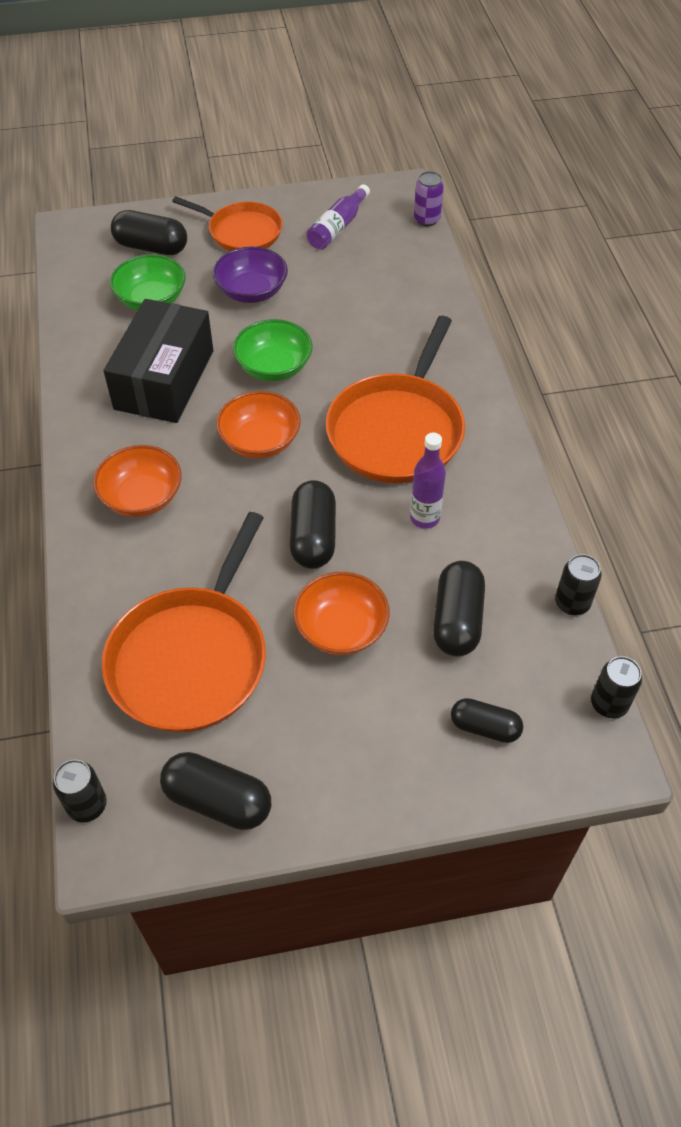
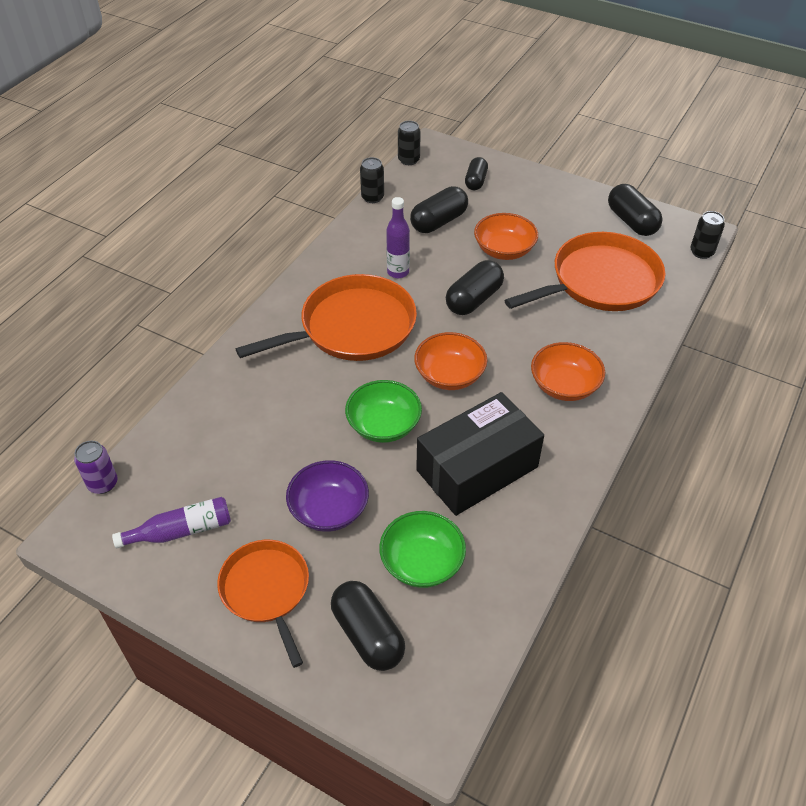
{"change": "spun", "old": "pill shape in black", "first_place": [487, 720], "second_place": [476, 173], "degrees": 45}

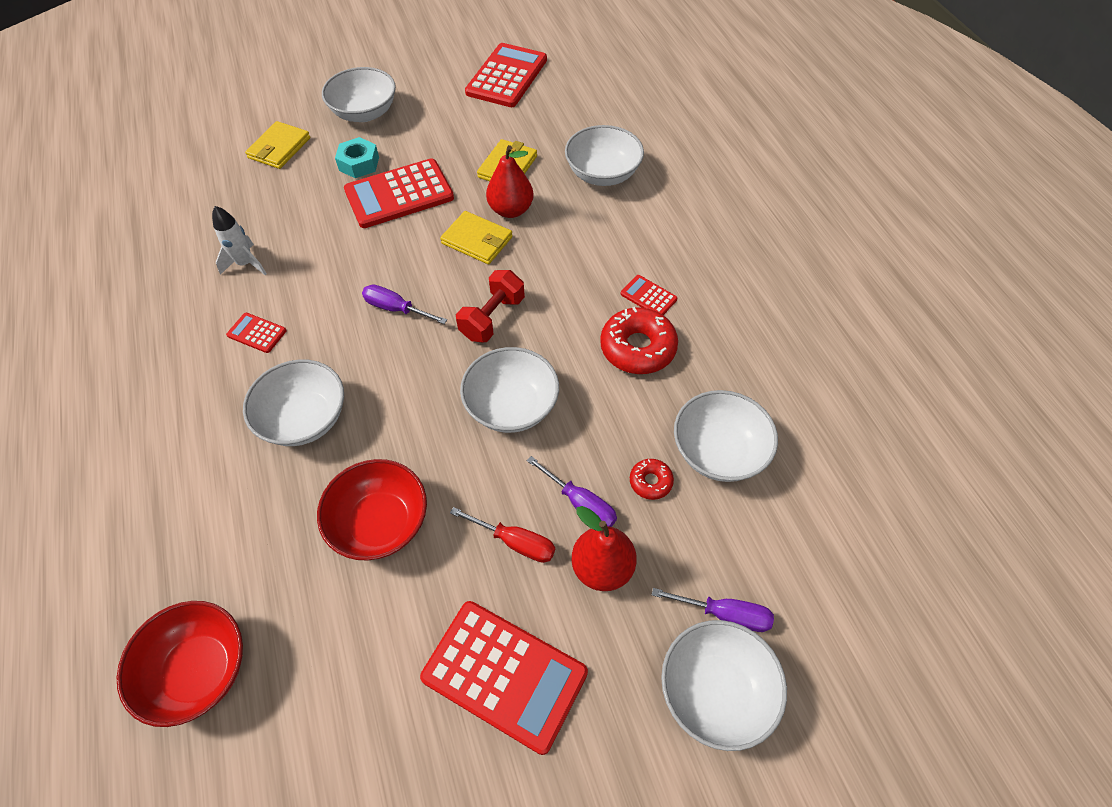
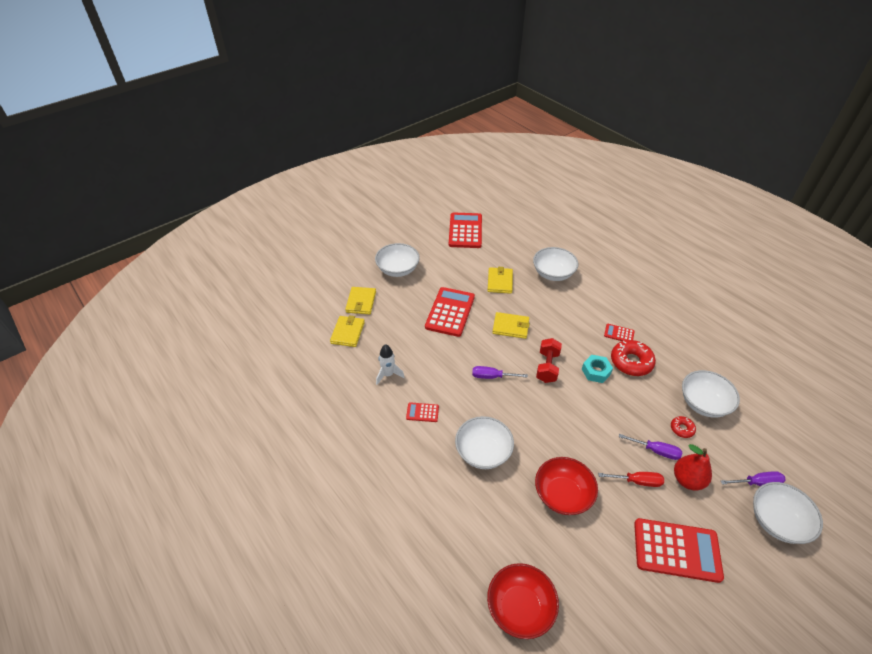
{"change": "appeared", "new": "card wallet in yellow", "second_place": [347, 331]}
{"change": "spun", "old": "calculator in scarlet", "first_place": [399, 193], "second_place": [450, 312], "degrees": 150}
{"change": "relocated", "old": "hex nut in aqua", "first_place": [357, 157], "second_place": [597, 369]}
{"change": "missing", "old": "deep dish in pure white", "first_place": [509, 390]}
{"change": "missing", "old": "pear fruit in scarlet", "first_place": [510, 181]}

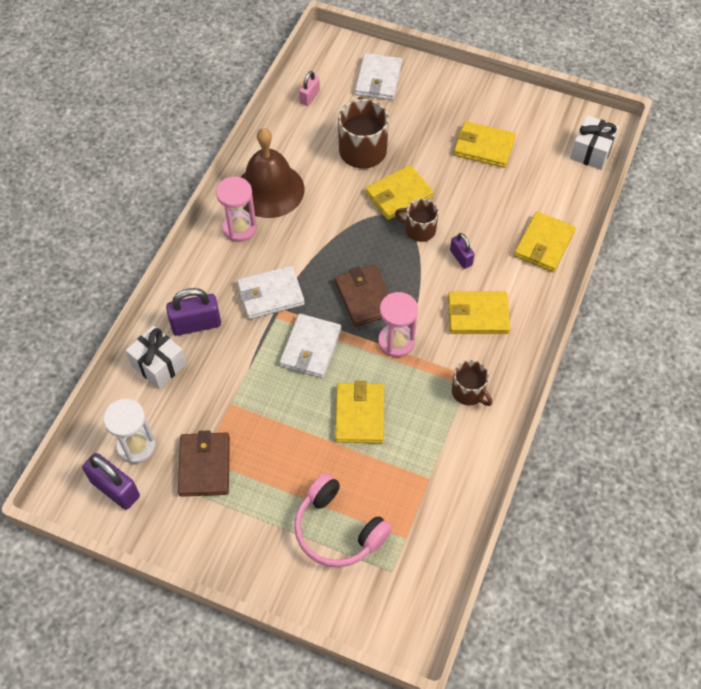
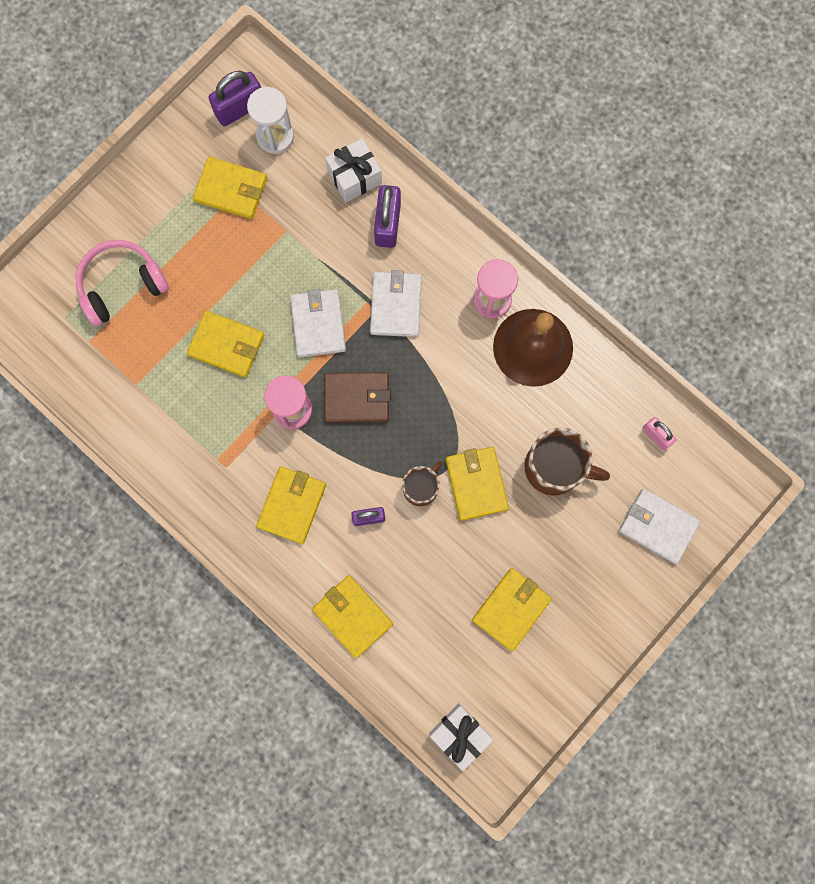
{"change": "colour", "old": "card wallet in dark brown", "new": "card wallet in yellow", "first_place": [204, 463], "second_place": [230, 188]}
{"change": "spun", "old": "card wallet in pure white", "first_place": [310, 346], "second_place": [318, 323], "degrees": 45}
{"change": "missing", "old": "coffee mug in dark brown", "first_place": [472, 383]}

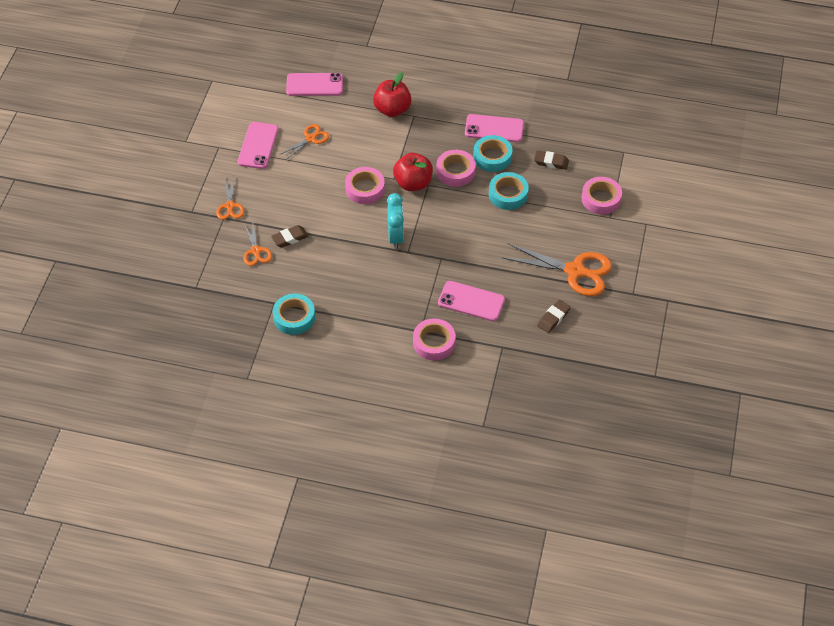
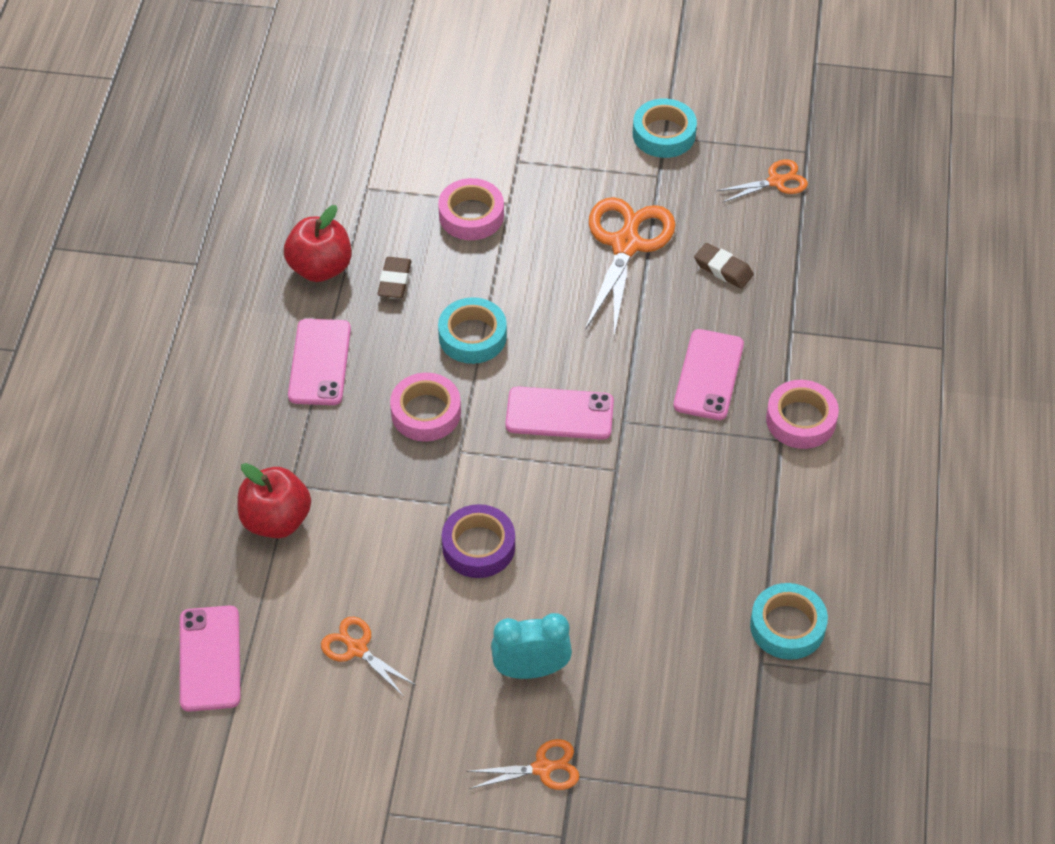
{"change": "relocated", "old": "apple fruit in scarlet", "first_place": [413, 172], "second_place": [318, 243]}
{"change": "colour", "old": "roll of tape in pink", "new": "roll of tape in violet", "first_place": [365, 185], "second_place": [478, 541]}
{"change": "relocated", "old": "alarm clock in aqua", "first_place": [395, 221], "second_place": [531, 646]}
{"change": "relocated", "old": "mobile phone in pink", "first_place": [258, 145], "second_place": [559, 413]}
{"change": "relocated", "old": "roll of tape in aqua", "first_place": [493, 153], "second_place": [665, 128]}
{"change": "relocated", "old": "scissors in bright orange", "first_place": [257, 244], "second_place": [762, 181]}
{"change": "missing", "old": "eraser in dark brown", "first_place": [290, 236]}

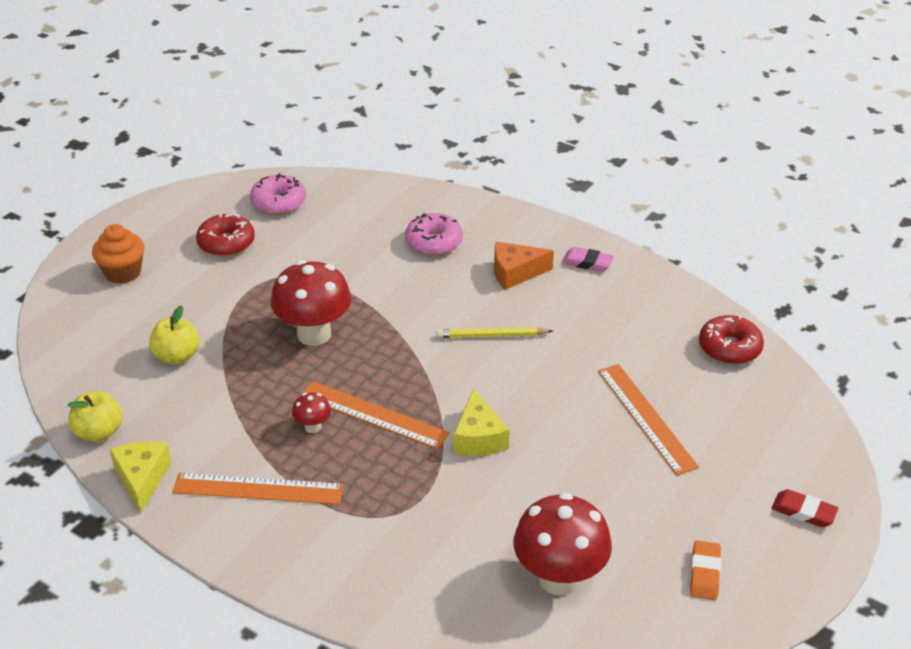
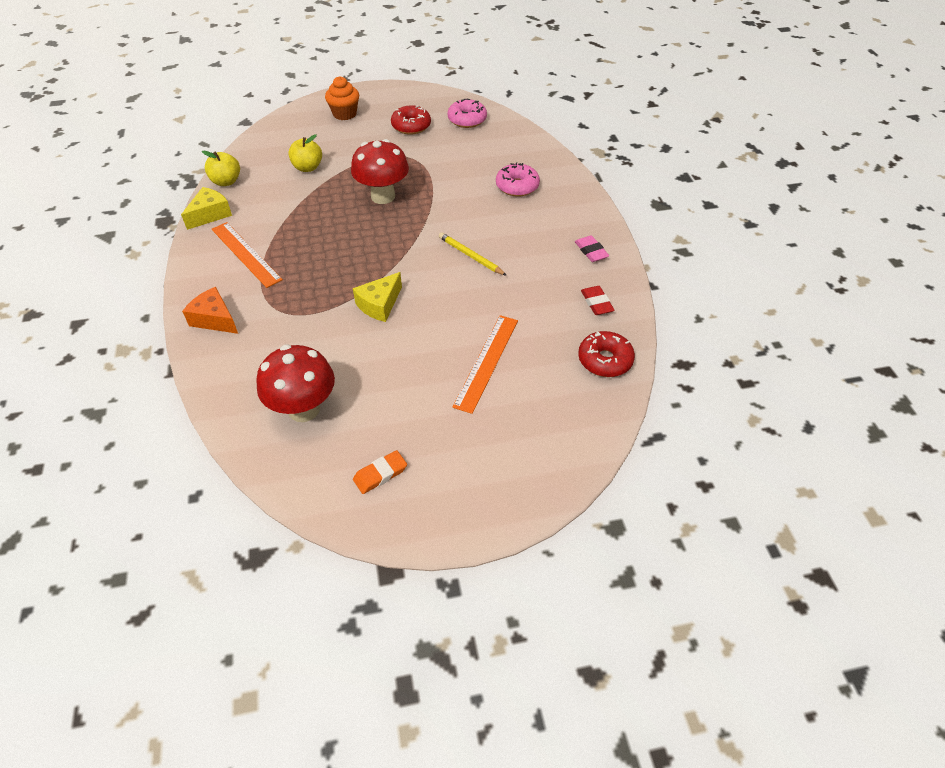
{"change": "relocated", "old": "cheese wedge in bright orange", "first_place": [524, 266], "second_place": [210, 310]}
{"change": "relocated", "old": "eraser in scarlet", "first_place": [804, 508], "second_place": [598, 300]}
{"change": "missing", "old": "fungus in scarlet", "first_place": [311, 412]}
{"change": "missing", "old": "ruler in bright orange", "first_place": [375, 415]}

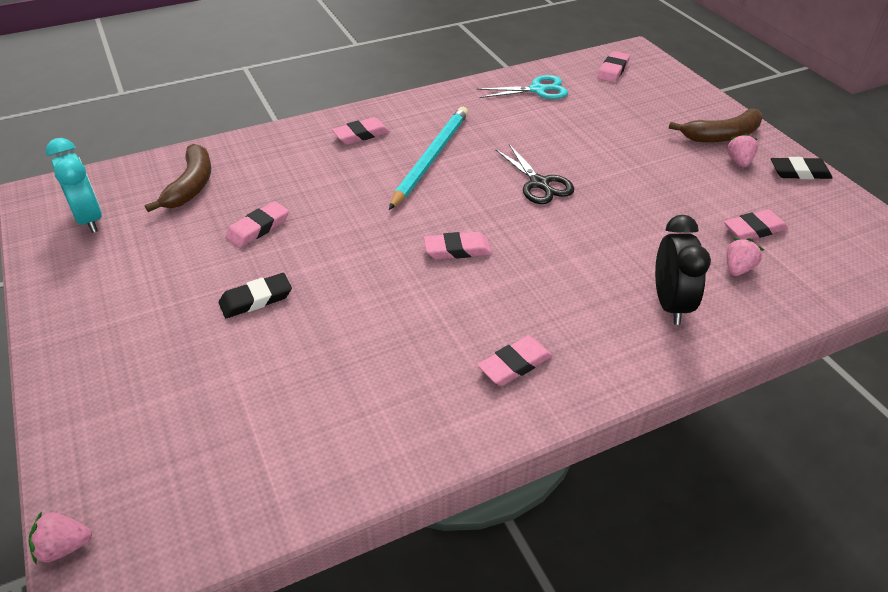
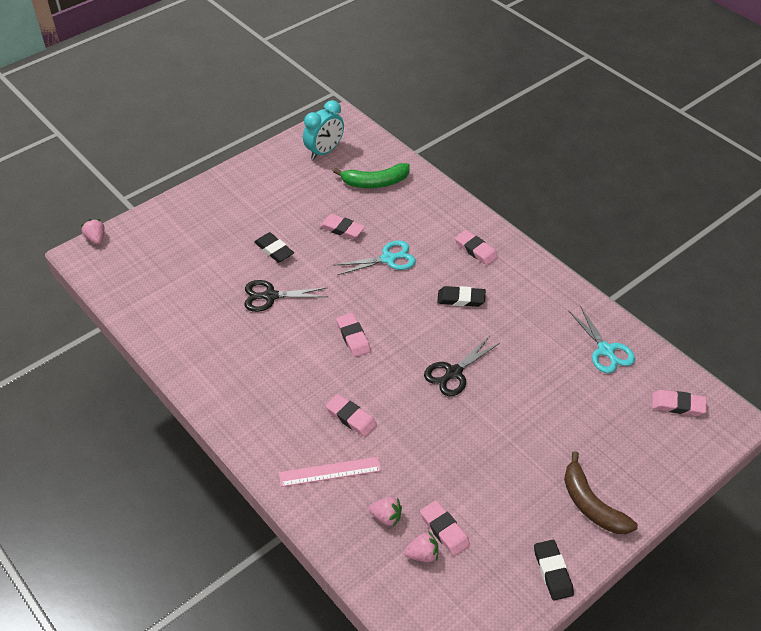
{"change": "appeared", "new": "scissors in black", "second_place": [285, 296]}
{"change": "exchanged", "old": "alarm clock in black", "new": "ruler in pink", "first_place": [683, 270], "second_place": [330, 472]}
{"change": "relocated", "old": "eraser in pink", "first_place": [514, 361], "second_place": [351, 415]}
{"change": "colour", "old": "banana fruit in dark brown", "new": "banana fruit in leaf-green", "first_place": [178, 178], "second_place": [371, 175]}
{"change": "appeared", "new": "scissors in aqua", "second_place": [374, 257]}
{"change": "relocated", "old": "berry in pink", "first_place": [742, 150], "second_place": [421, 546]}
{"change": "exchanged", "old": "lead pencil in aqua", "new": "eraser in black", "first_place": [428, 158], "second_place": [461, 296]}

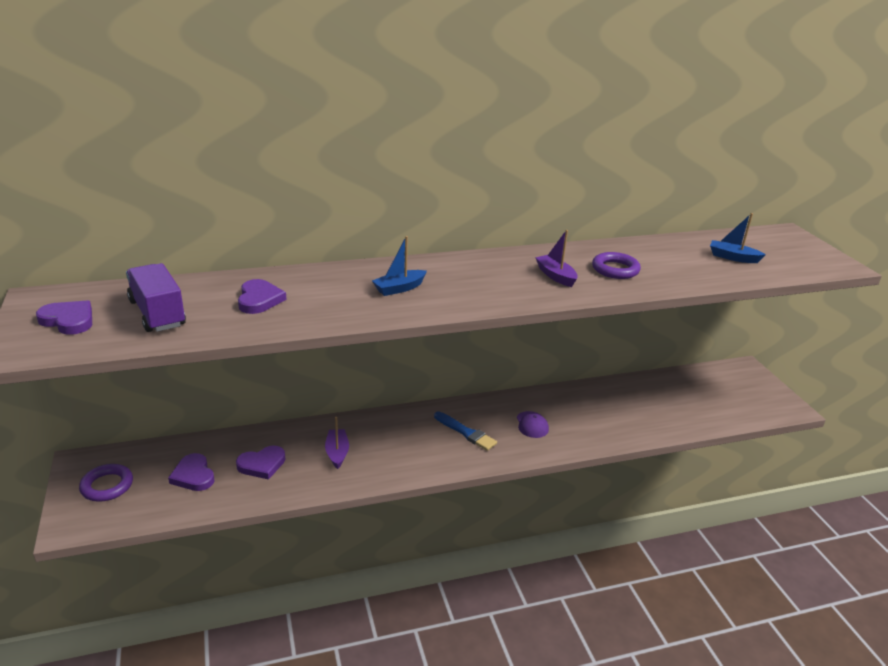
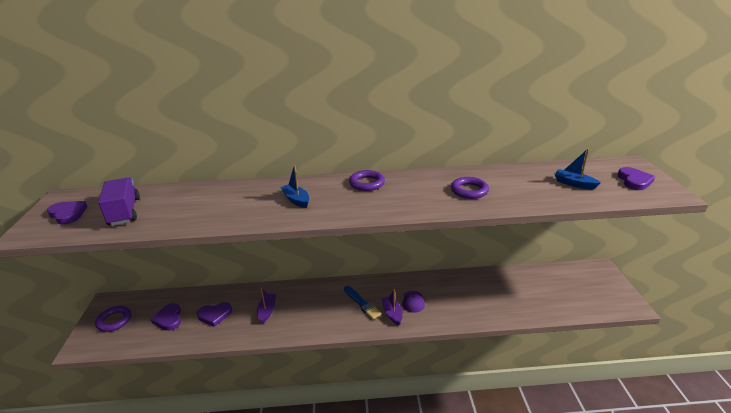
{"change": "spun", "old": "sailboat in cobalt", "first_place": [399, 266], "second_place": [294, 186], "degrees": 75}
{"change": "appeared", "new": "ring in violet", "second_place": [367, 180]}
{"change": "relocated", "old": "sailboat in violet", "first_place": [556, 258], "second_place": [392, 307]}
{"change": "relocated", "old": "heart in violet", "first_place": [262, 296], "second_place": [636, 178]}

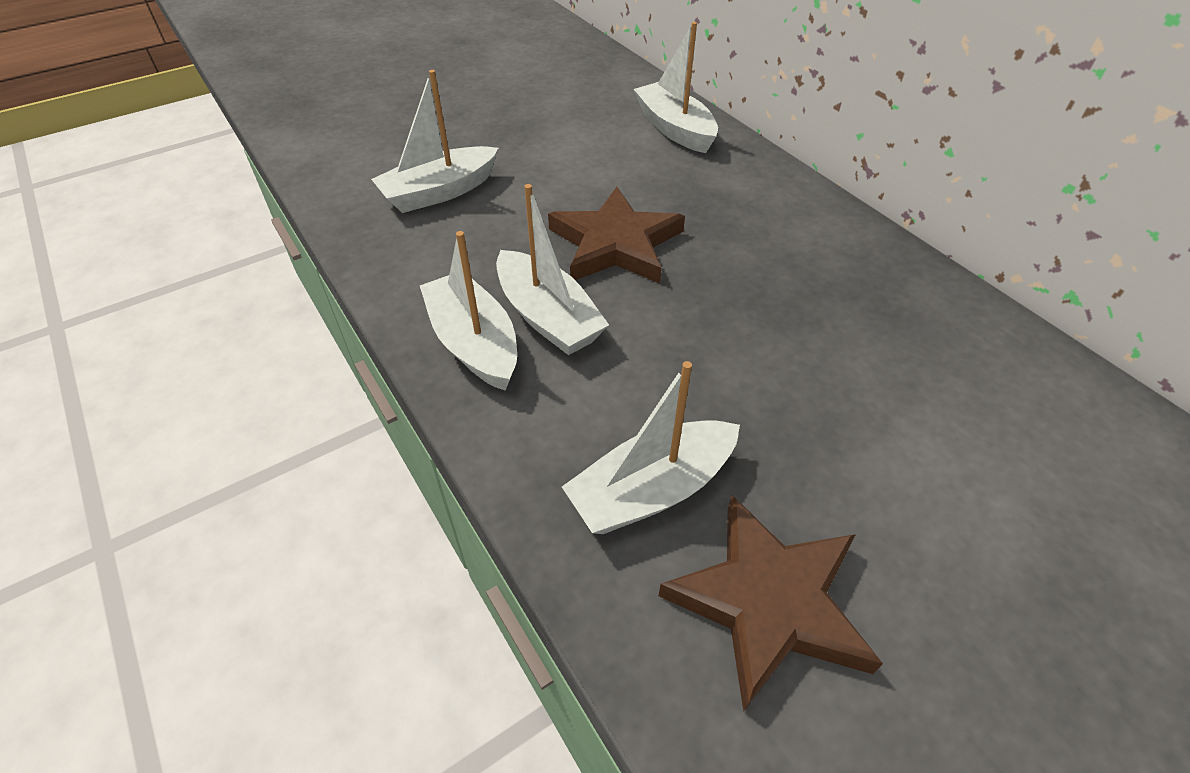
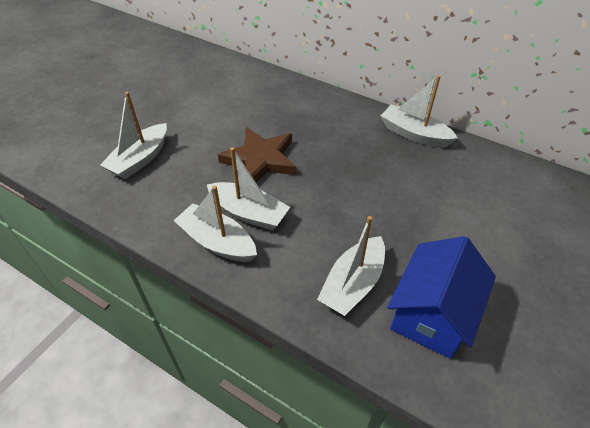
{"change": "relocated", "old": "sailboat in pure white", "first_place": [676, 87], "second_place": [419, 111]}
{"change": "exchanged", "old": "star shape in dark brown", "new": "cottage in cobalt", "first_place": [771, 603], "second_place": [441, 297]}

